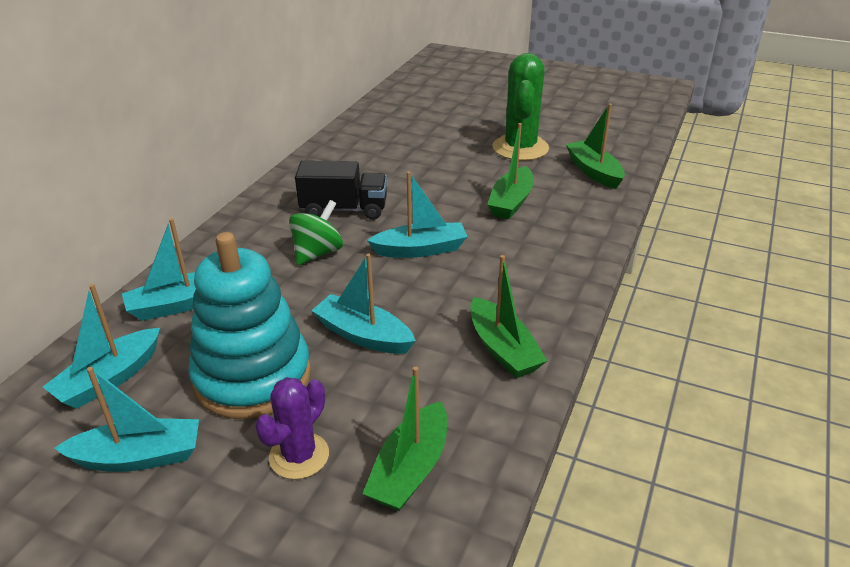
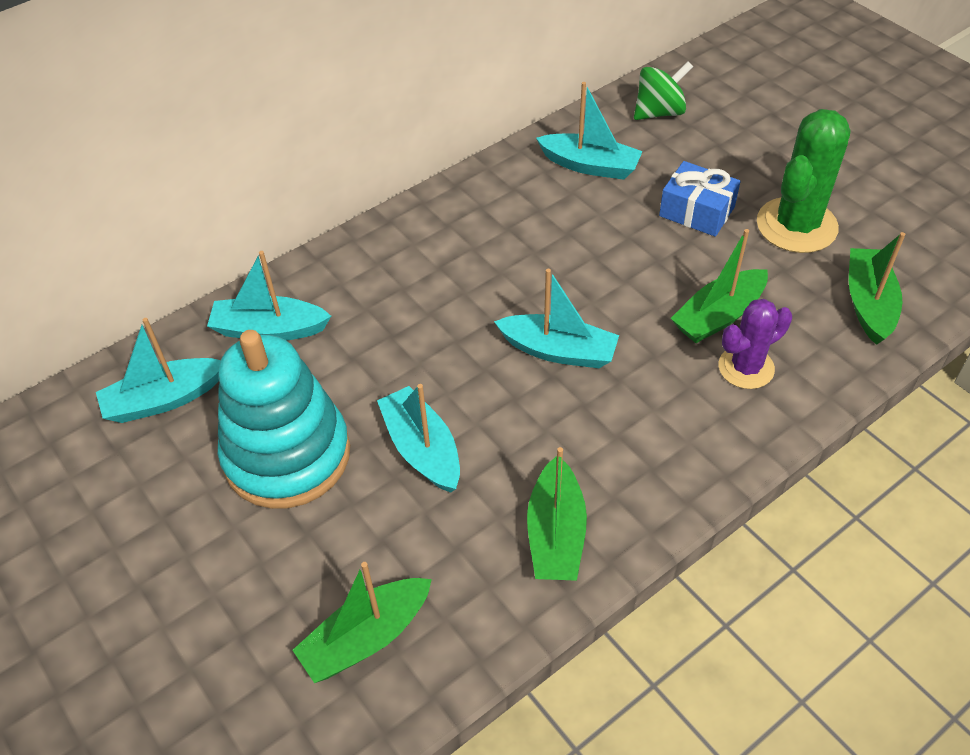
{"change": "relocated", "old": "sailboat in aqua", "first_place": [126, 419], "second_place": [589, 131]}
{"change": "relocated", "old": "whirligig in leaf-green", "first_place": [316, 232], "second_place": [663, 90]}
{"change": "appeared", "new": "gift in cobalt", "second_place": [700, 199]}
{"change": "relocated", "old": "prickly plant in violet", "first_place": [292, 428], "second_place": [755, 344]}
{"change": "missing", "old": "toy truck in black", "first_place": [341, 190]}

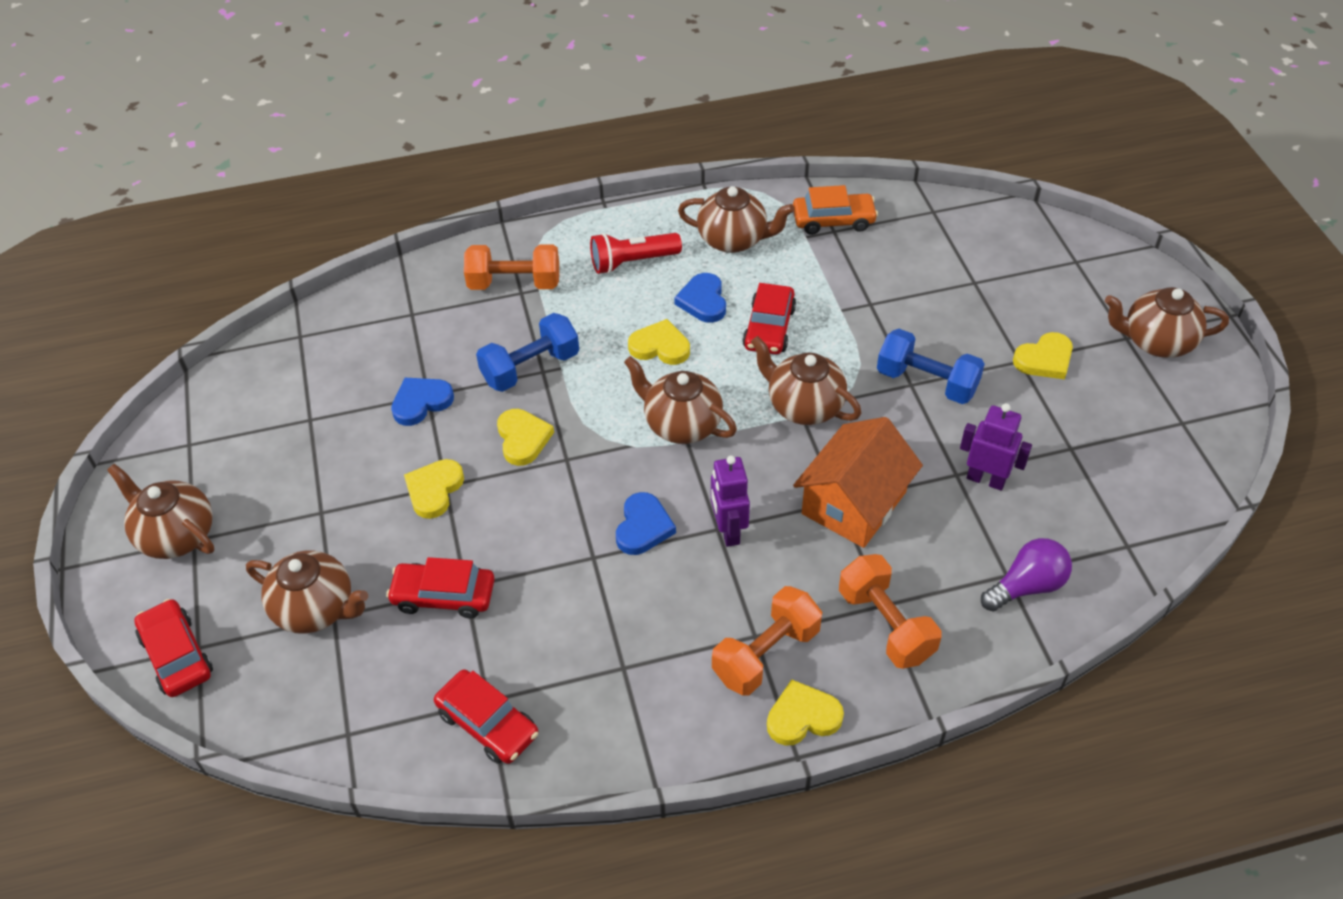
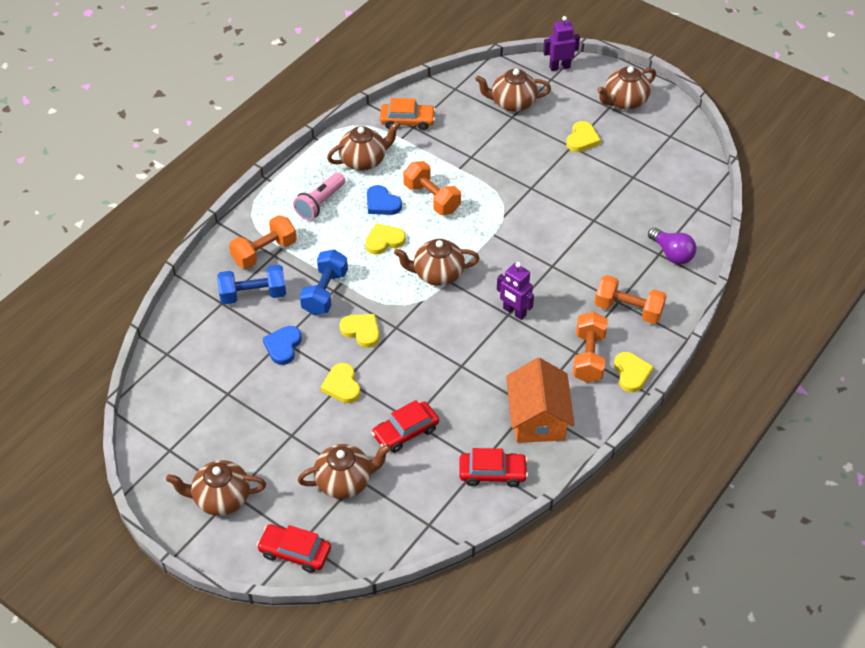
{"change": "relocated", "old": "dumbbell in cobalt", "first_place": [931, 366], "second_place": [251, 285]}
{"change": "colour", "old": "pocket torch in scarlet", "new": "pocket torch in pink", "first_place": [636, 253], "second_place": [319, 196]}
{"change": "spun", "old": "toy car in bright orange", "first_place": [835, 210], "second_place": [408, 114], "degrees": 45}
{"change": "exchanged", "old": "toy car in scarlet", "new": "dumbbell in bright orange", "first_place": [769, 318], "second_place": [432, 188]}
{"change": "relocated", "old": "china teapot in dark brown", "first_place": [806, 380], "second_place": [513, 90]}
{"change": "relocated", "old": "cottage in bright orange", "first_place": [858, 482], "second_place": [540, 400]}
{"change": "relocated", "old": "robot figure in violet", "first_place": [996, 447], "second_place": [561, 43]}
{"change": "spun", "old": "heart in yellow", "first_place": [805, 712], "second_place": [634, 372], "degrees": 135}
{"change": "spun", "old": "light bulb in violet", "first_place": [1026, 574], "second_place": [672, 245], "degrees": 120}
{"change": "missing", "old": "heart in cobalt", "first_place": [646, 523]}

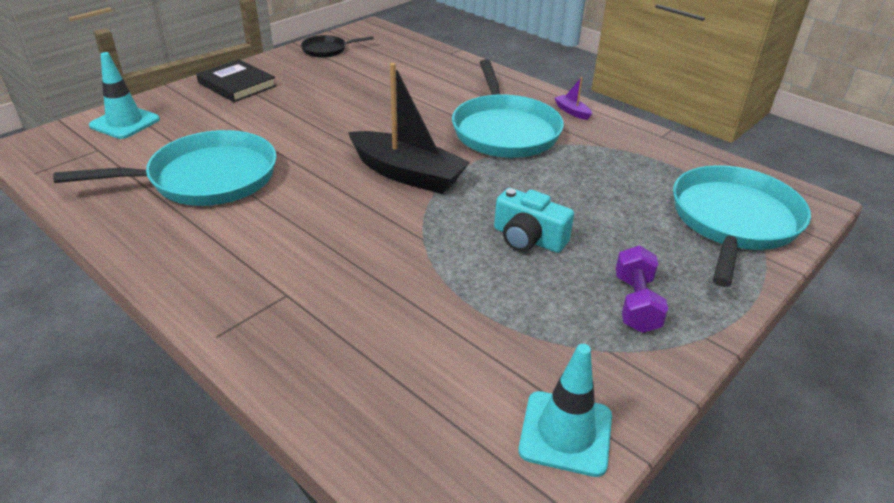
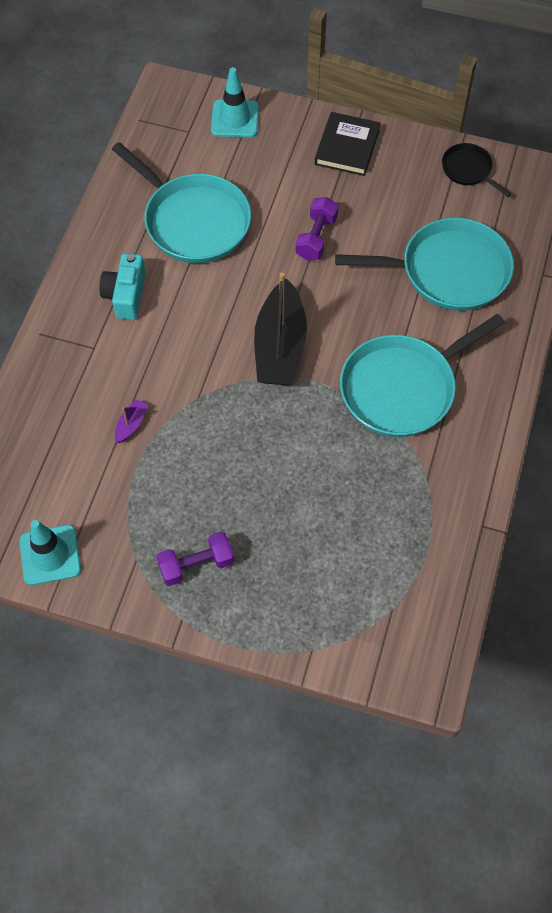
{"change": "relocated", "old": "camera in aqua", "first_place": [534, 220], "second_place": [122, 286]}
{"change": "relocated", "old": "sailboat in violet", "first_place": [573, 98], "second_place": [131, 421]}
{"change": "appeared", "new": "dumbbell in violet", "second_place": [317, 229]}
{"change": "relocated", "old": "frying pan in aqua", "first_place": [742, 226], "second_place": [424, 264]}

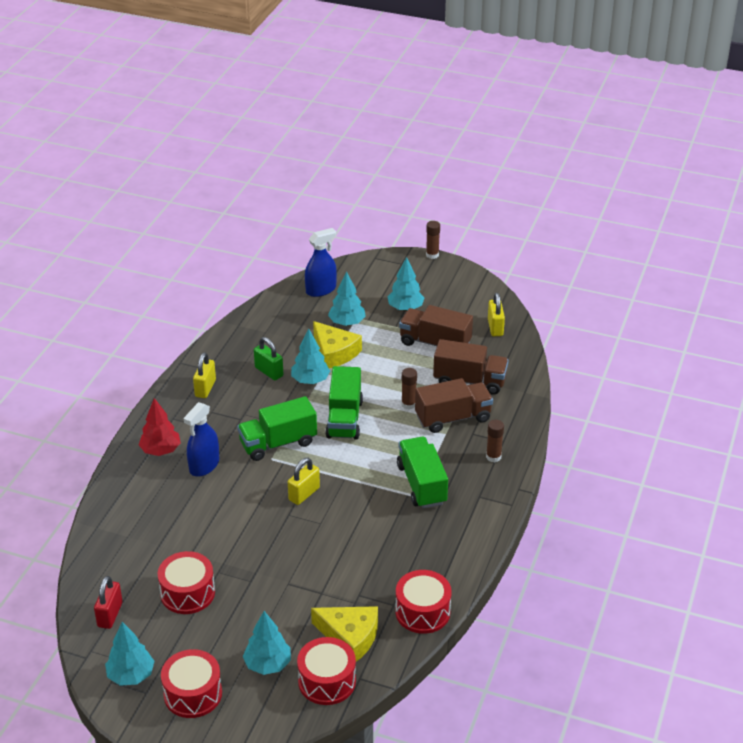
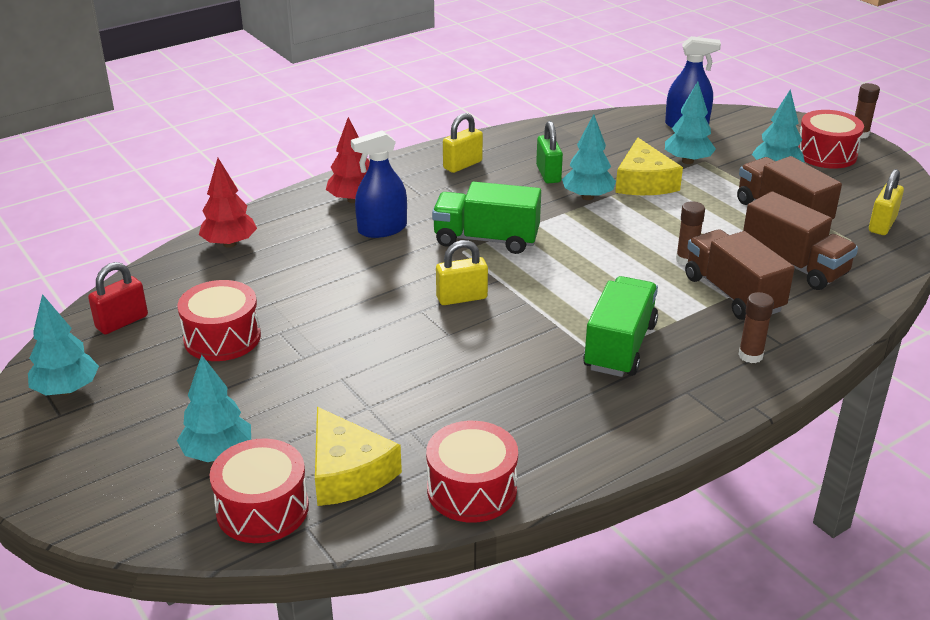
{"change": "appeared", "new": "fir tree in scarlet", "second_place": [228, 203]}
{"change": "spun", "old": "toy truck in dark brown", "first_place": [454, 405], "second_place": [740, 274], "degrees": -135}
{"change": "relocated", "old": "drum in scarlet", "first_place": [191, 683], "second_place": [831, 139]}
{"change": "missing", "old": "toy truck in leaf-green", "first_place": [344, 402]}

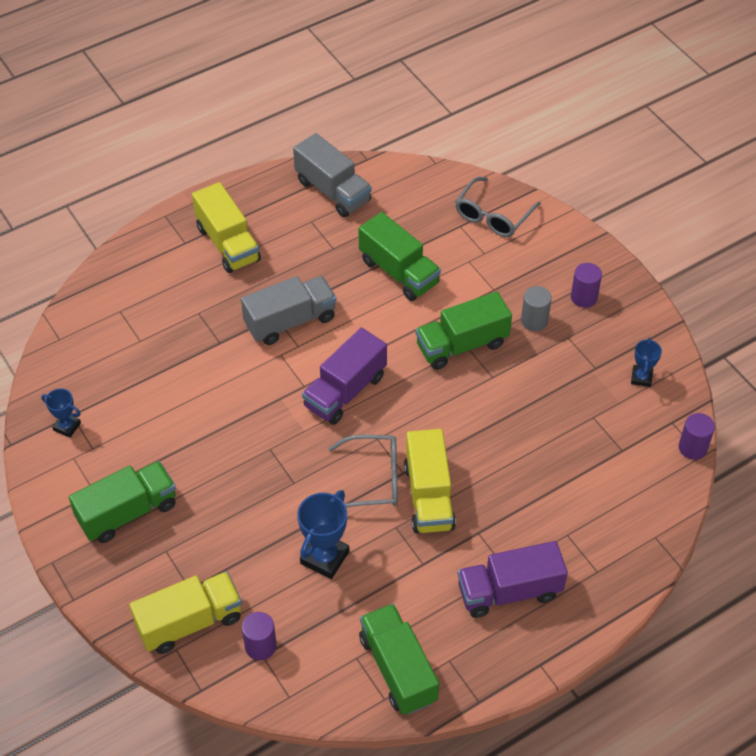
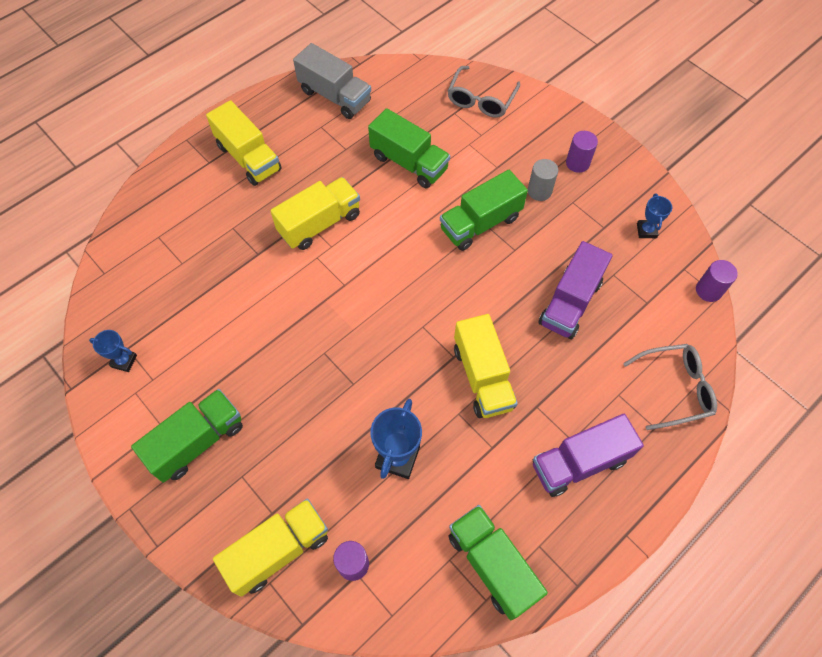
{"change": "colour", "old": "toy truck in gray", "new": "toy truck in yellow", "first_place": [288, 310], "second_place": [315, 213]}
{"change": "relocated", "old": "toy truck in violet", "first_place": [344, 376], "second_place": [575, 290]}
{"change": "relocated", "old": "spectacles in gray", "first_place": [363, 471], "second_place": [670, 387]}

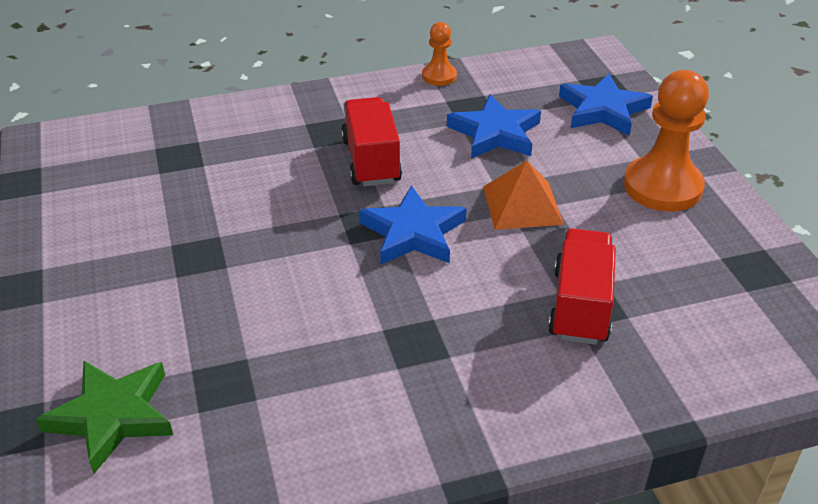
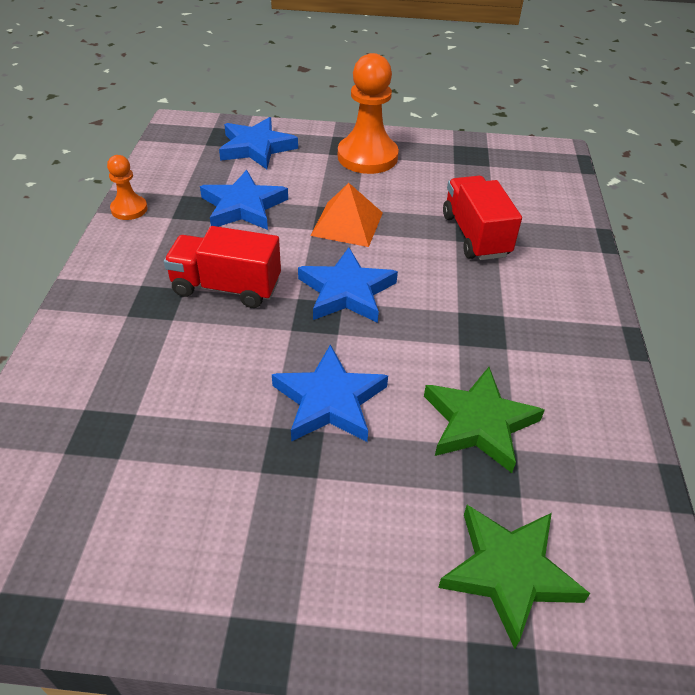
{"change": "appeared", "new": "star shape in cobalt", "second_place": [330, 393]}
{"change": "appeared", "new": "star shape in leaf-green", "second_place": [484, 420]}
{"change": "spun", "old": "toy truck in scarlet", "first_place": [582, 286], "second_place": [482, 218], "degrees": 45}

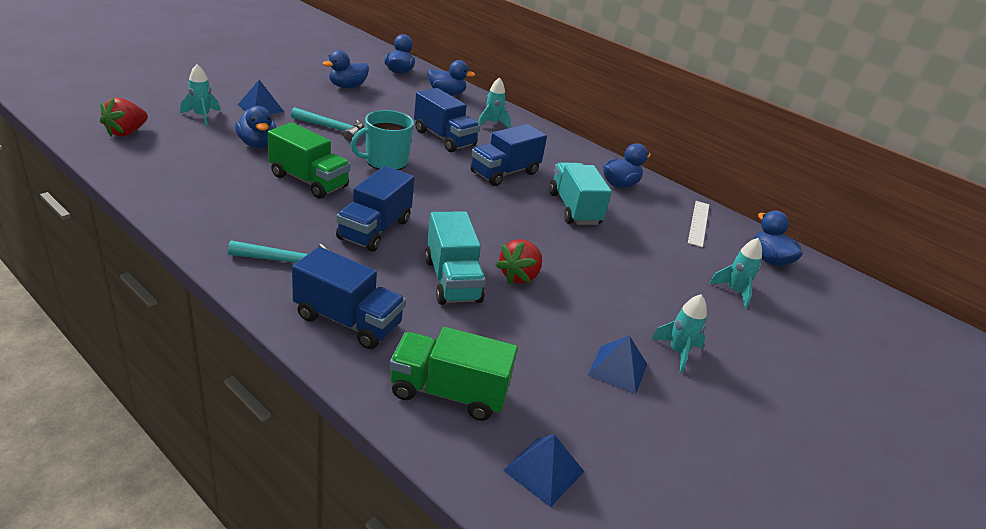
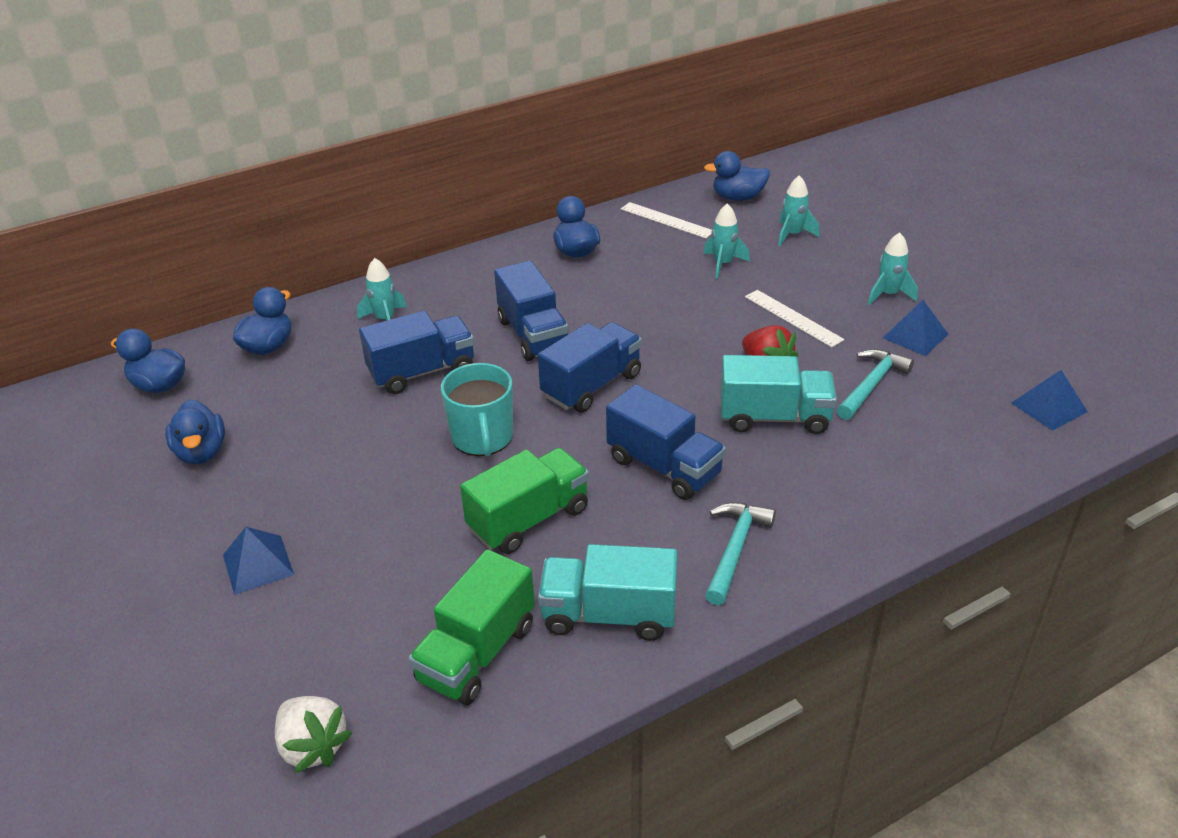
{"change": "colour", "old": "berry in scarlet", "new": "berry in pure white", "first_place": [124, 117], "second_place": [313, 734]}
{"change": "relocated", "old": "toy truck in leaf-green", "first_place": [453, 374], "second_place": [471, 627]}
{"change": "relocated", "old": "toy truck in cobalt", "first_place": [349, 298], "second_place": [590, 367]}
{"change": "relocated", "old": "toy truck in aqua", "first_place": [580, 193], "second_place": [608, 592]}
{"change": "relocated", "old": "spaceship in aqua", "first_place": [200, 95], "second_place": [726, 241]}
{"change": "appeared", "new": "ruler in pure white", "second_place": [794, 319]}
{"change": "relocated", "old": "carpenter's hammer in aqua", "first_place": [327, 124], "second_place": [875, 384]}
{"change": "missing", "old": "toy duck in cobalt", "first_place": [255, 127]}

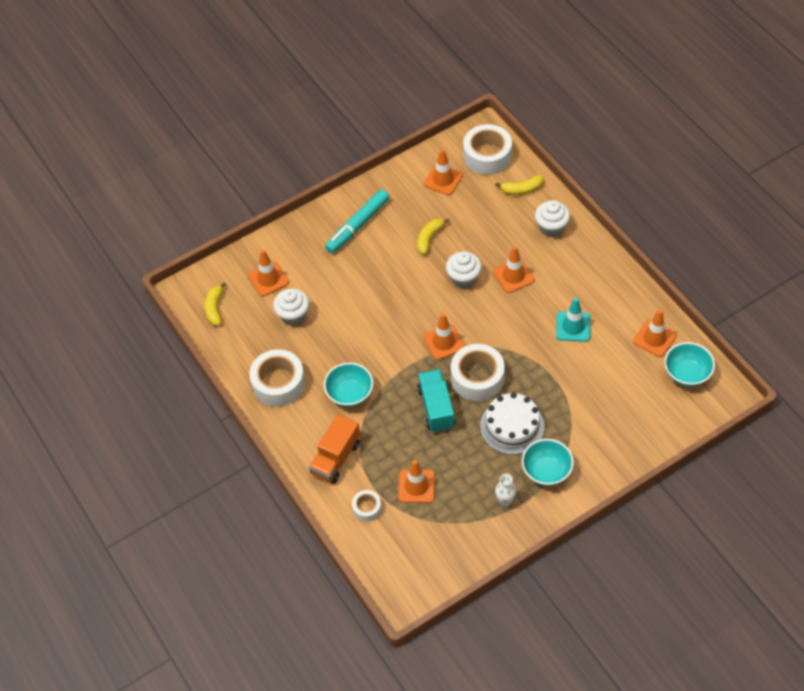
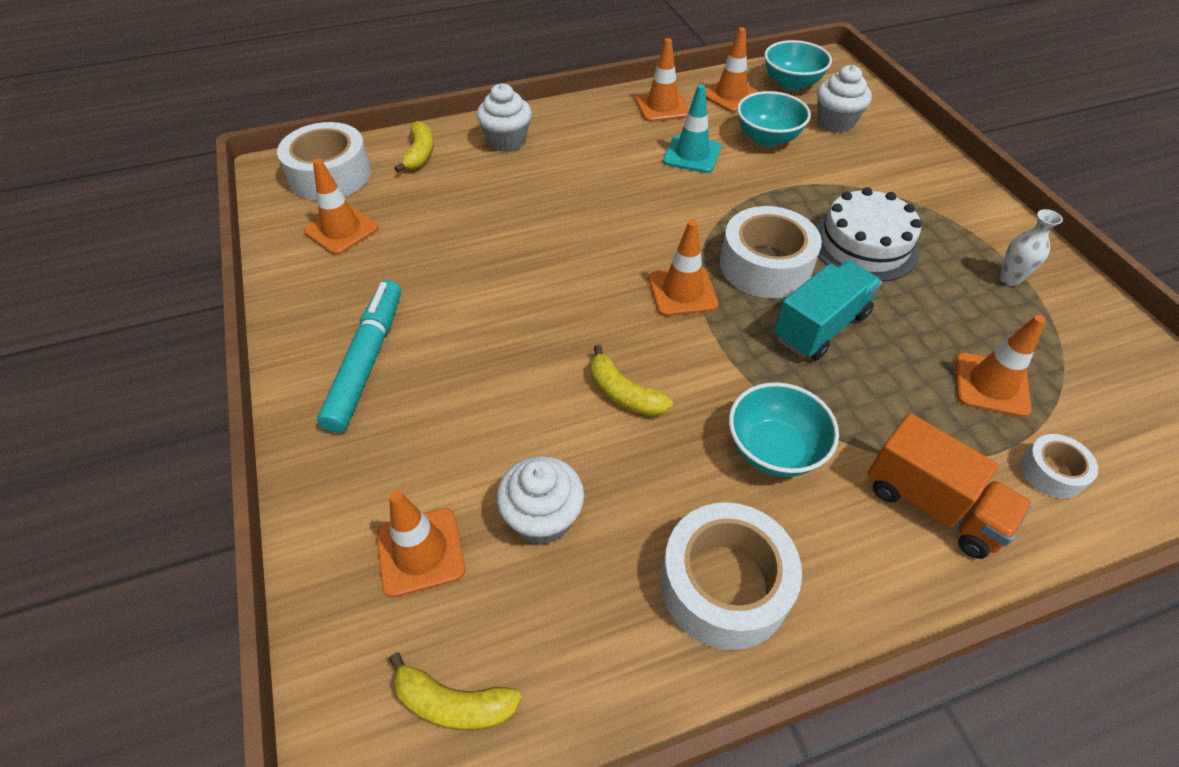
{"change": "spun", "old": "marker pen in aqua", "first_place": [357, 221], "second_place": [359, 356], "degrees": -135}
{"change": "relocated", "old": "banana fruit in yellow", "first_place": [433, 236], "second_place": [632, 380]}
{"change": "relocated", "old": "safety cone in bright orange", "first_place": [514, 269], "second_place": [662, 80]}
{"change": "relocated", "old": "deep dish in aqua", "first_place": [548, 462], "second_place": [774, 119]}
{"change": "spun", "old": "toy truck in aqua", "first_place": [436, 400], "second_place": [828, 310], "degrees": 135}
{"change": "relocated", "old": "cupcake in pure white", "first_place": [464, 269], "second_place": [844, 98]}

